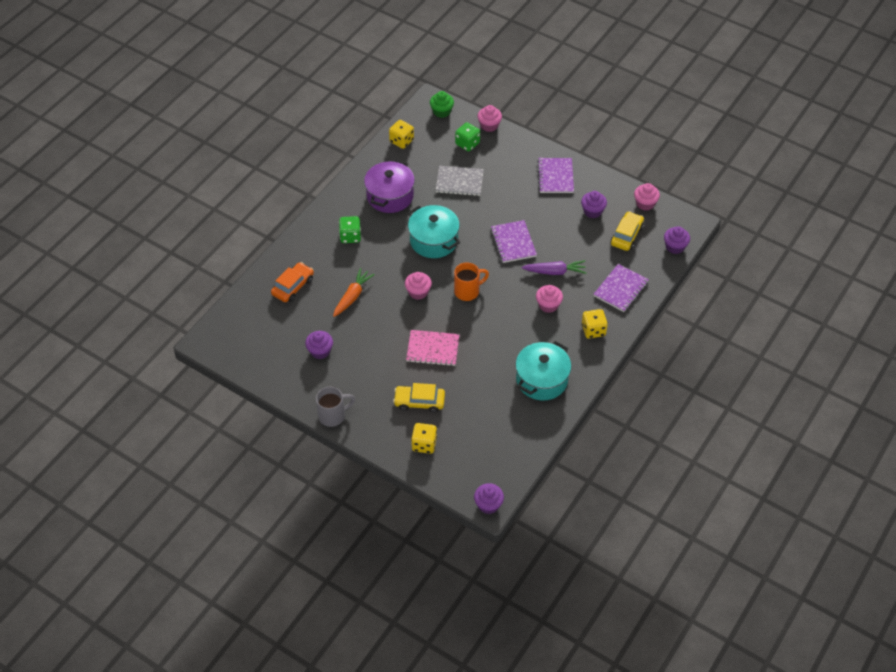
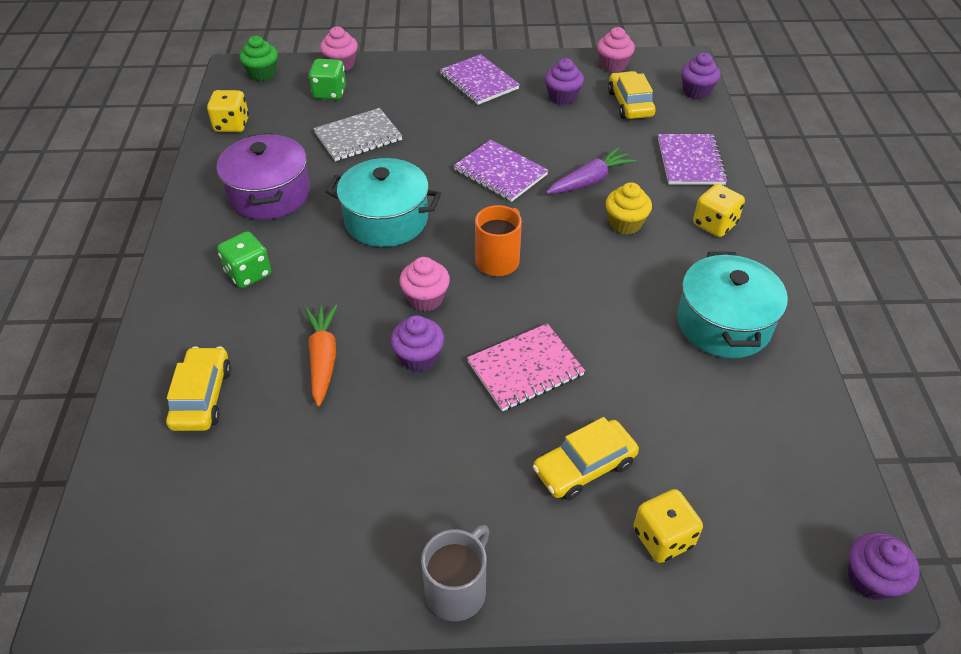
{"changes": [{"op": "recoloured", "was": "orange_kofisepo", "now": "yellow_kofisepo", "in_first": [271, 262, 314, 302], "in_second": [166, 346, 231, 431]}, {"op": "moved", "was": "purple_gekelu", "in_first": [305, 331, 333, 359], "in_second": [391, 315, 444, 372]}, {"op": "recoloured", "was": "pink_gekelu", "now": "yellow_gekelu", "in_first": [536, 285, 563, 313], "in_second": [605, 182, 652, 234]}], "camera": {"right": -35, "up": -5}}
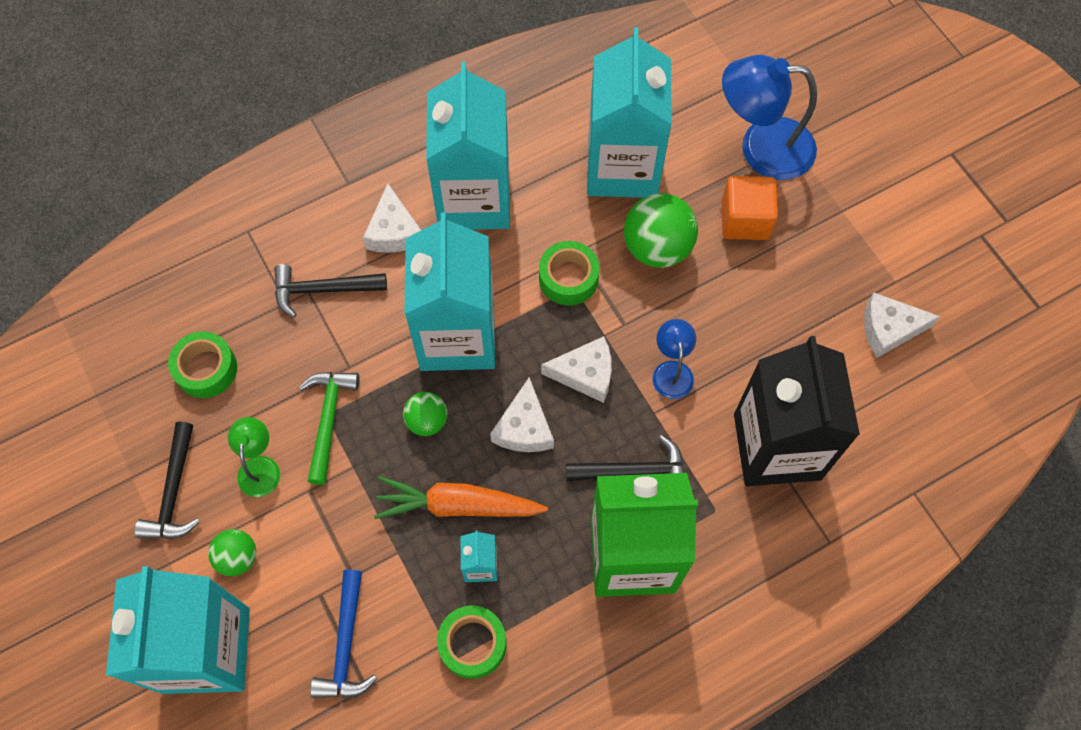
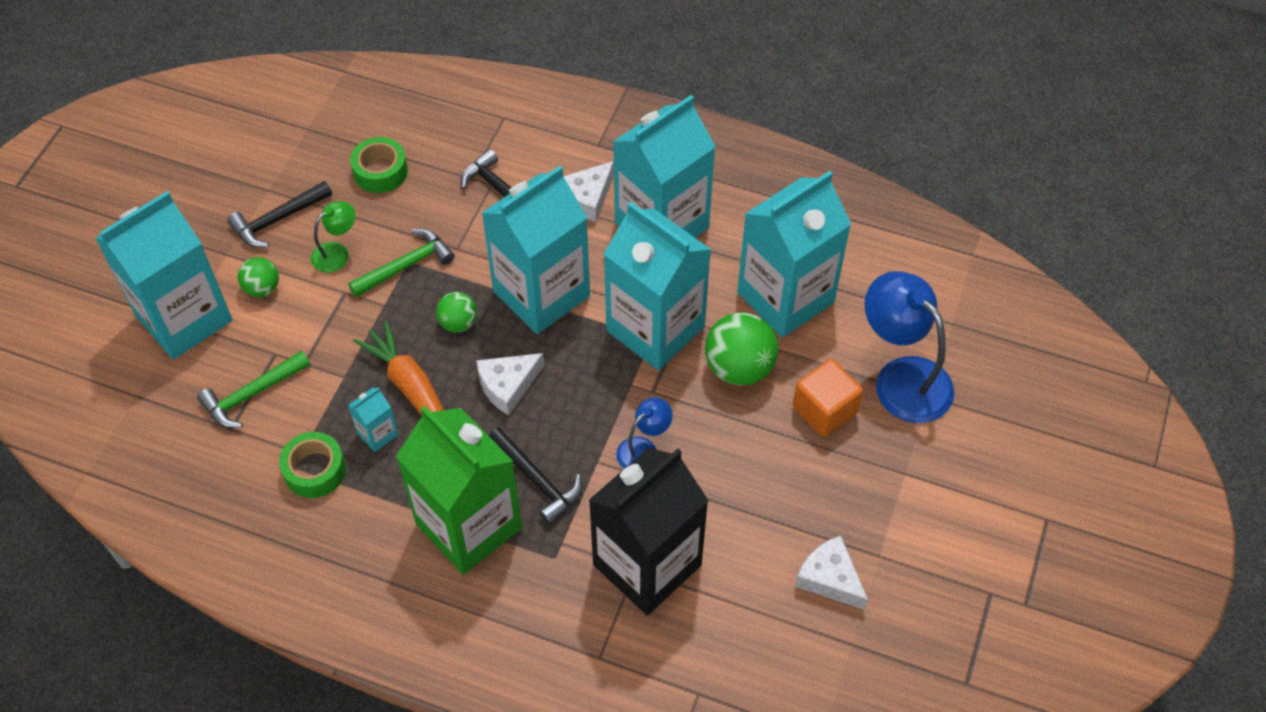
{"changes": [{"op": "recoloured", "was": "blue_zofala", "now": "green_zofala", "in_first": [310, 570, 377, 699], "in_second": [197, 351, 310, 428]}, {"op": "replaced", "was": "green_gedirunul", "now": "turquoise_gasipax", "in_first": [539, 241, 600, 306], "in_second": [604, 202, 711, 370]}, {"op": "removed", "was": "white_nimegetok", "in_first": [541, 336, 612, 403]}], "camera": {"right": 50, "up": -10}}
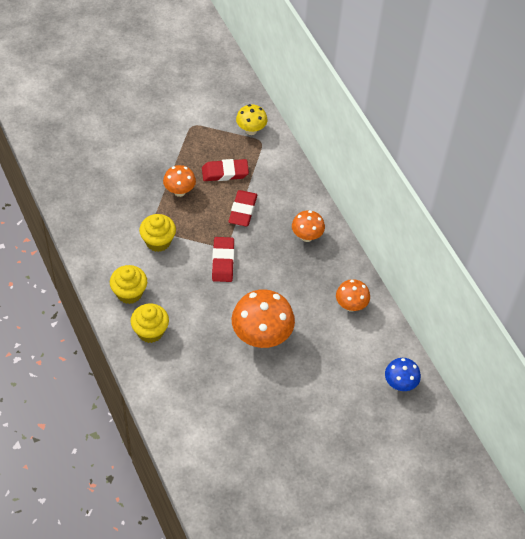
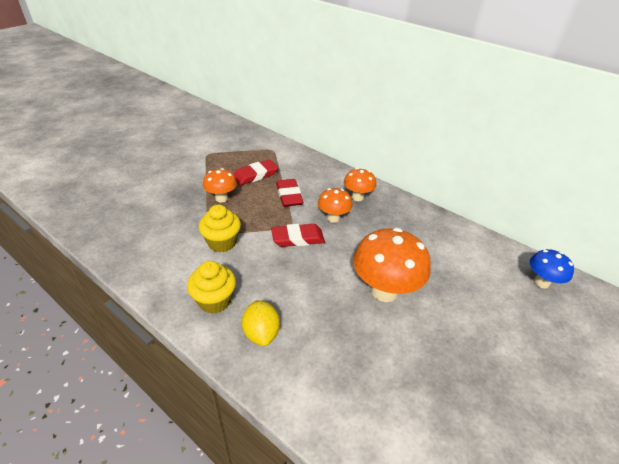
{"changes": [{"op": "replaced", "was": "yellow_gekelu", "now": "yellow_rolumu", "in_first": [131, 304, 169, 343], "in_second": [242, 300, 280, 346]}, {"op": "turned", "was": "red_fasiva", "in_first": [212, 237, 234, 282], "in_second": [271, 224, 325, 247], "clockwise": -75}, {"op": "moved", "was": "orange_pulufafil", "in_first": [336, 279, 370, 312], "in_second": [318, 188, 353, 223]}, {"op": "removed", "was": "yellow_pulufafil", "in_first": [236, 104, 267, 135]}], "camera": {"right": -25, "up": -15}}
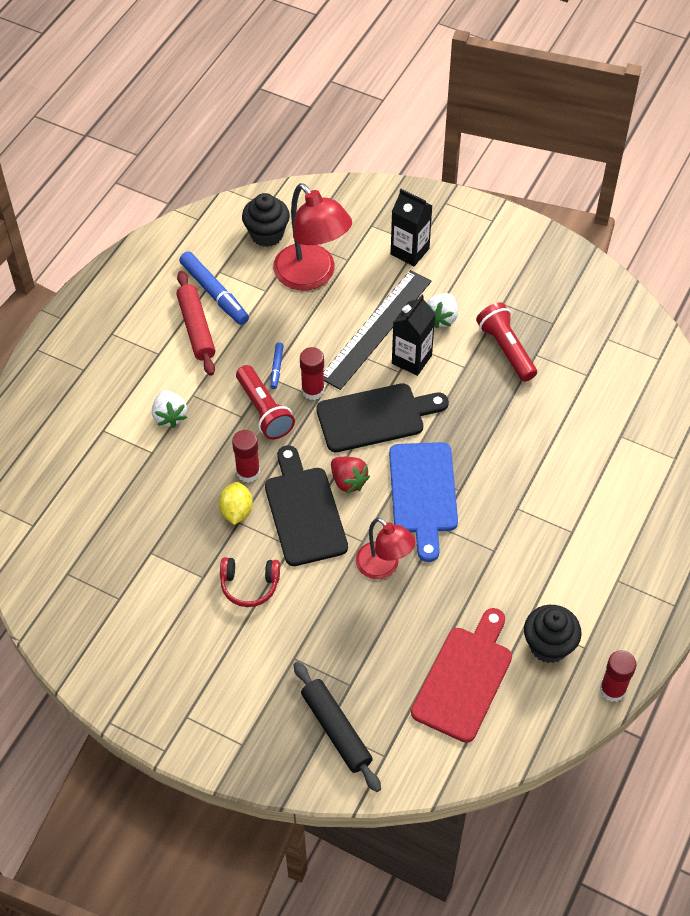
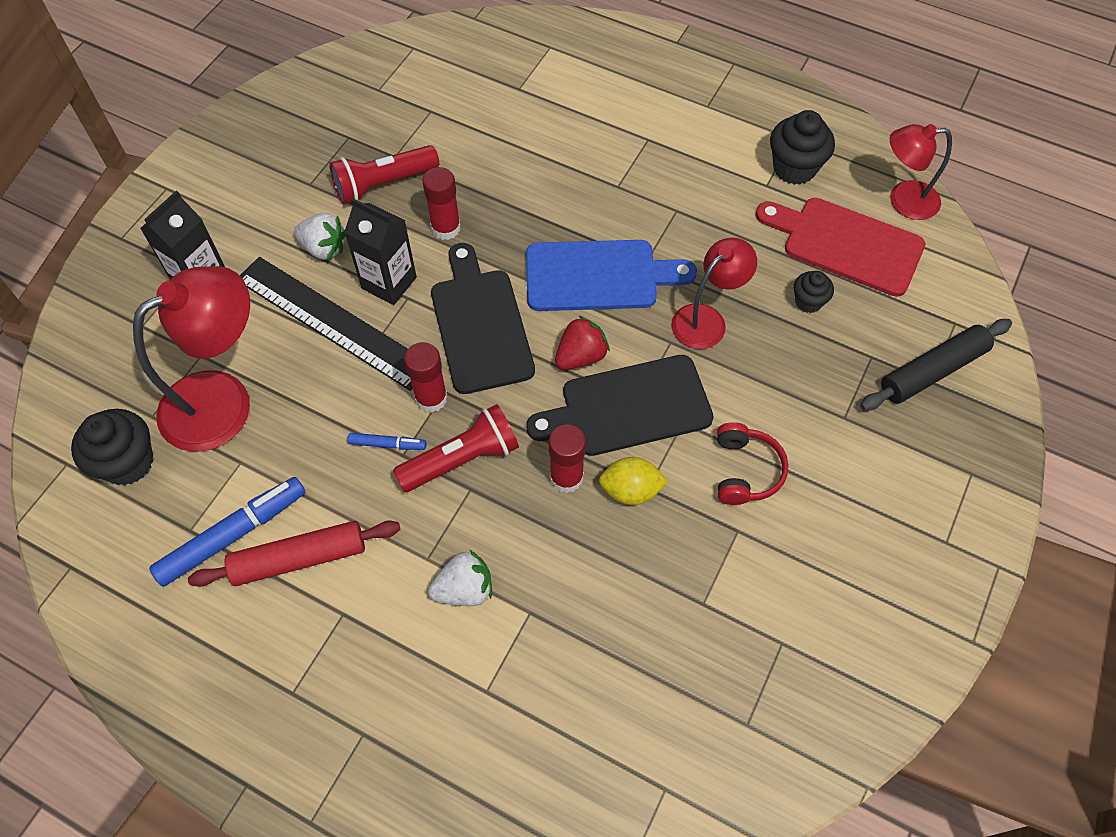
{"changes": [{"op": "moved", "was": "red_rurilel", "in_first": [600, 650, 637, 702], "in_second": [422, 167, 461, 240]}, {"op": "added", "now": "black_gekelu", "in_second": [794, 271, 834, 313]}, {"op": "added", "now": "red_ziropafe", "in_second": [890, 124, 952, 220]}], "camera": {"right": -90, "up": 5}}
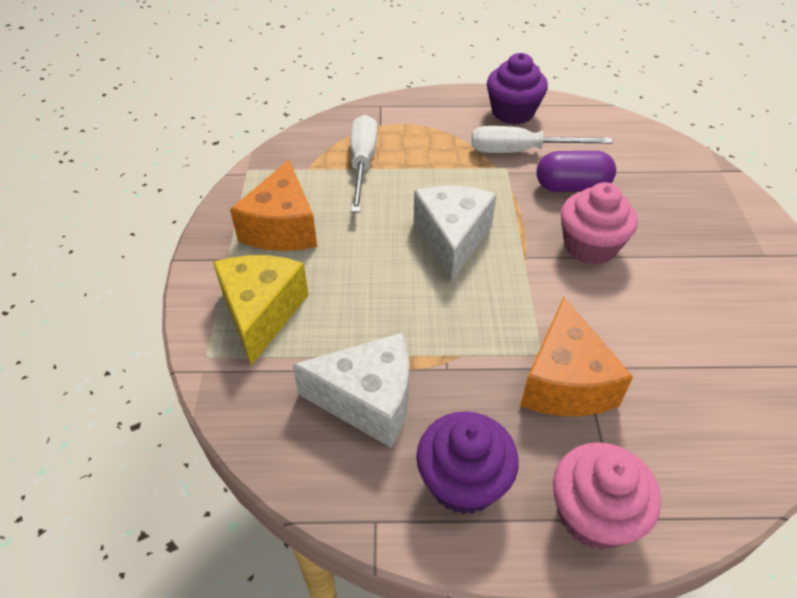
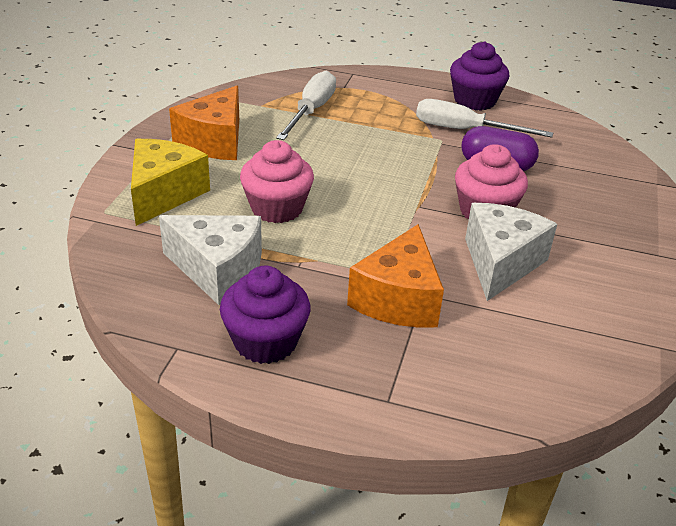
{"changes": [{"op": "moved", "was": "pink_gekelu", "in_first": [553, 442, 661, 550], "in_second": [240, 140, 314, 223]}, {"op": "moved", "was": "white_nimegetok", "in_first": [414, 185, 497, 282], "in_second": [465, 203, 557, 301]}], "camera": {"right": 15, "up": -10}}
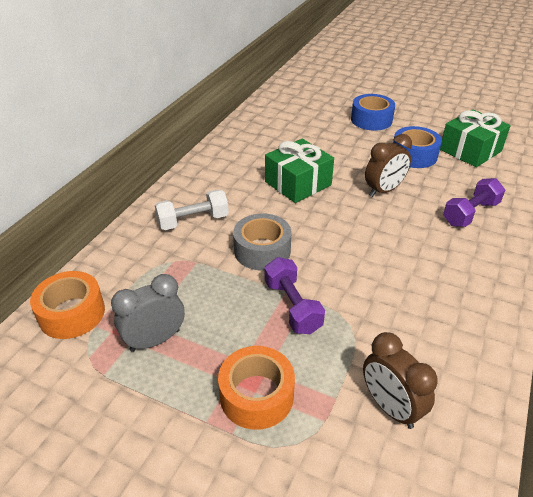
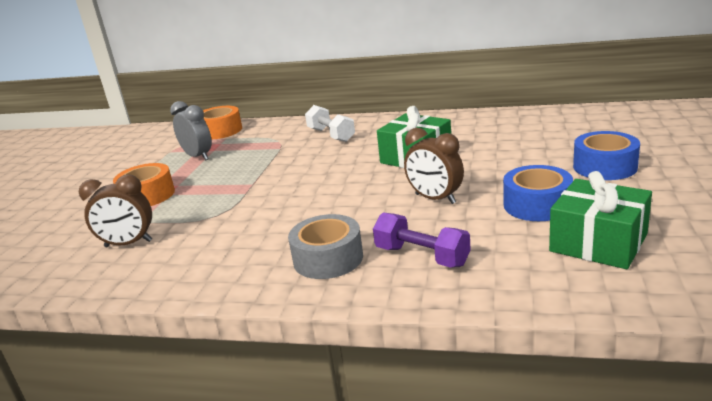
{"changes": [{"op": "turned", "was": "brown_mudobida", "in_first": [363, 332, 438, 429], "in_second": [79, 175, 152, 247], "clockwise": -135}, {"op": "moved", "was": "grey_gedirunul", "in_first": [233, 213, 291, 270], "in_second": [288, 214, 363, 279]}, {"op": "removed", "was": "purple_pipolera", "in_first": [264, 257, 325, 334]}], "camera": {"right": 80, "up": -15}}
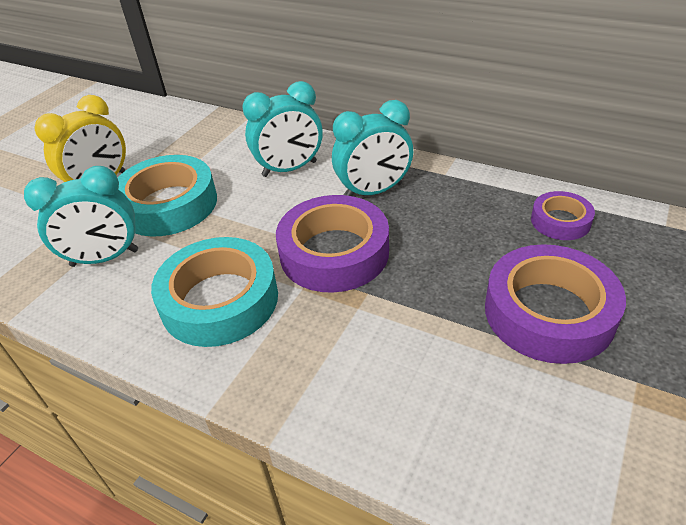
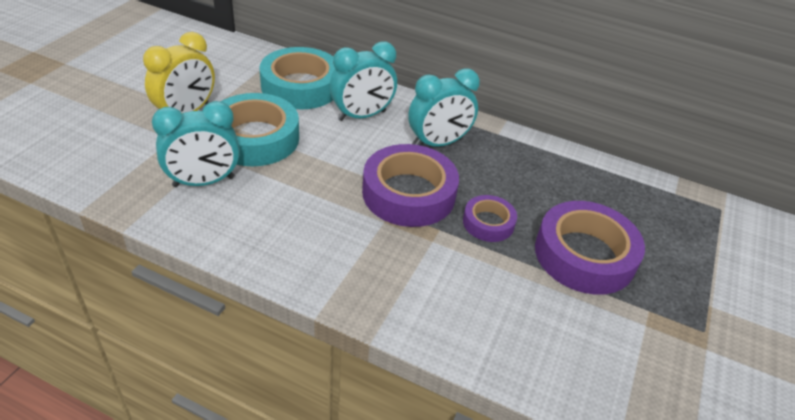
{"changes": [{"op": "moved", "was": "turquoise_gedirunul", "in_first": [151, 237, 278, 347], "in_second": [259, 47, 335, 109]}, {"op": "moved", "was": "purple_gedirunul", "in_first": [531, 191, 595, 240], "in_second": [463, 195, 517, 242]}], "camera": {"right": -10, "up": 0}}
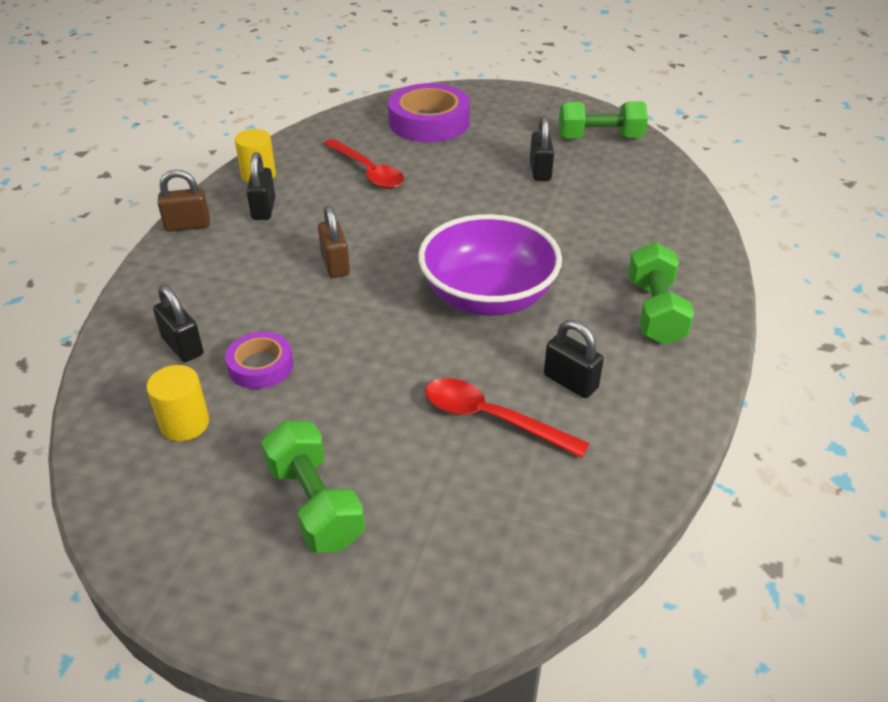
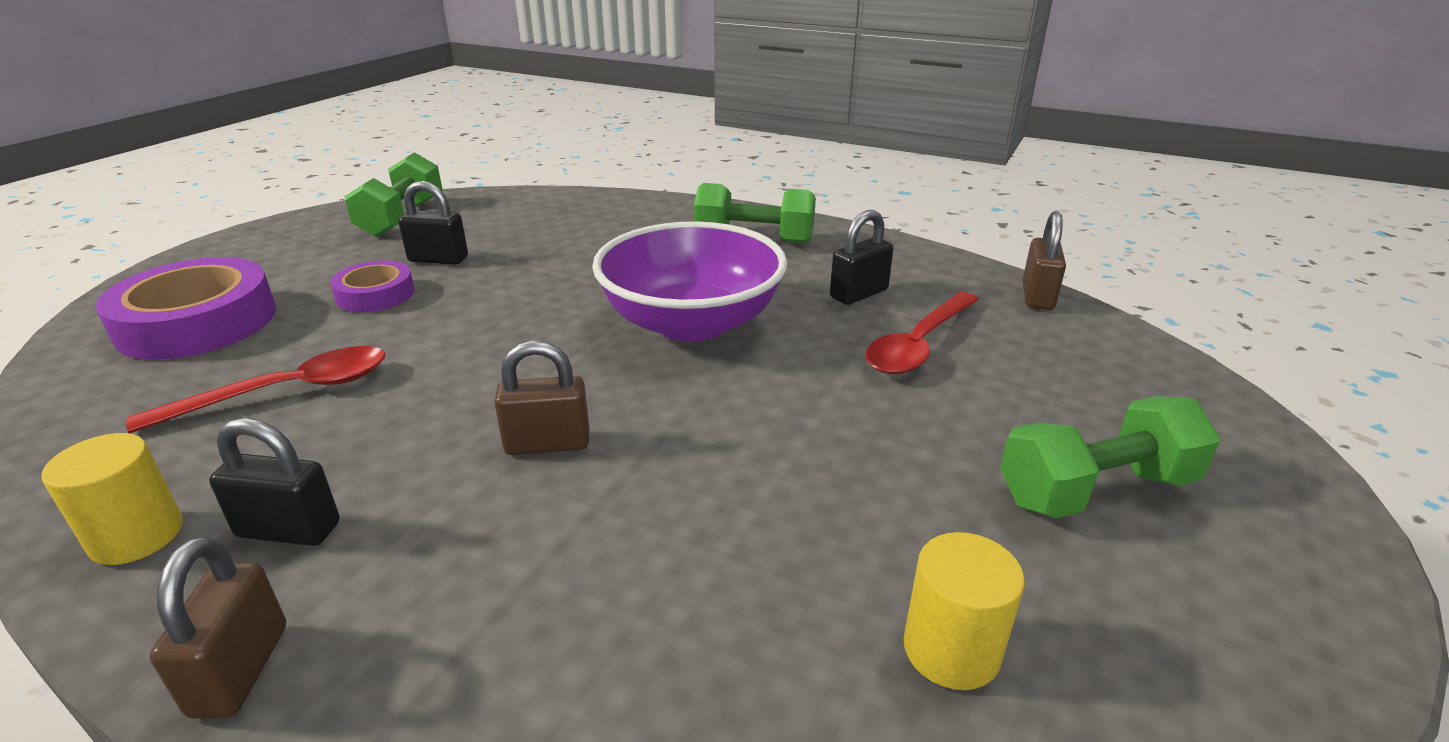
{"changes": [{"op": "moved", "was": "purple_gedirunul", "in_first": [225, 332, 293, 389], "in_second": [330, 260, 415, 312]}, {"op": "added", "now": "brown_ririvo", "in_second": [1023, 211, 1066, 310]}, {"op": "removed", "was": "black_ririvo", "in_first": [153, 285, 203, 362]}], "camera": {"right": -80, "up": -10}}
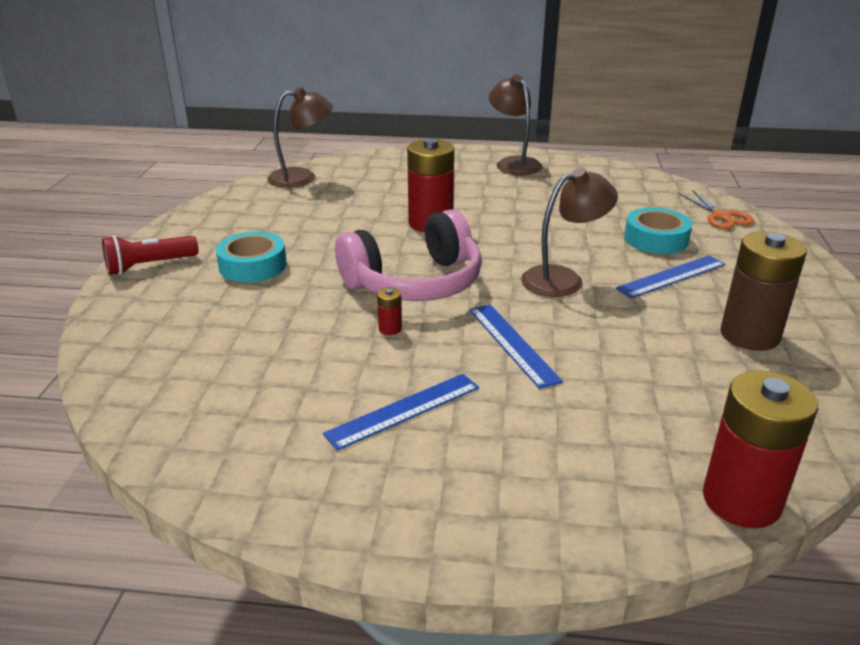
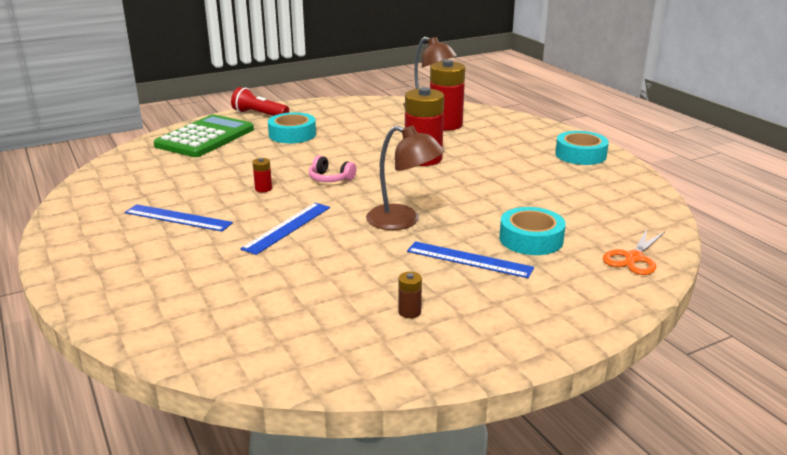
{"changes": [{"op": "added", "now": "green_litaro", "in_second": [153, 115, 254, 157]}, {"op": "resized", "was": "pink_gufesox", "in_first": [335, 209, 482, 301], "in_second": [309, 155, 356, 182], "ratio": 0.42}, {"op": "resized", "was": "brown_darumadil", "in_first": [720, 231, 807, 351], "in_second": [398, 272, 422, 318], "ratio": 0.41}, {"op": "moved", "was": "red_darumadil", "in_first": [703, 370, 818, 528], "in_second": [430, 60, 465, 131]}, {"op": "replaced", "was": "brown_ziropafe", "now": "turquoise_gedirunul", "in_first": [489, 75, 542, 175], "in_second": [555, 131, 609, 165]}], "camera": {"right": 55, "up": -5}}
